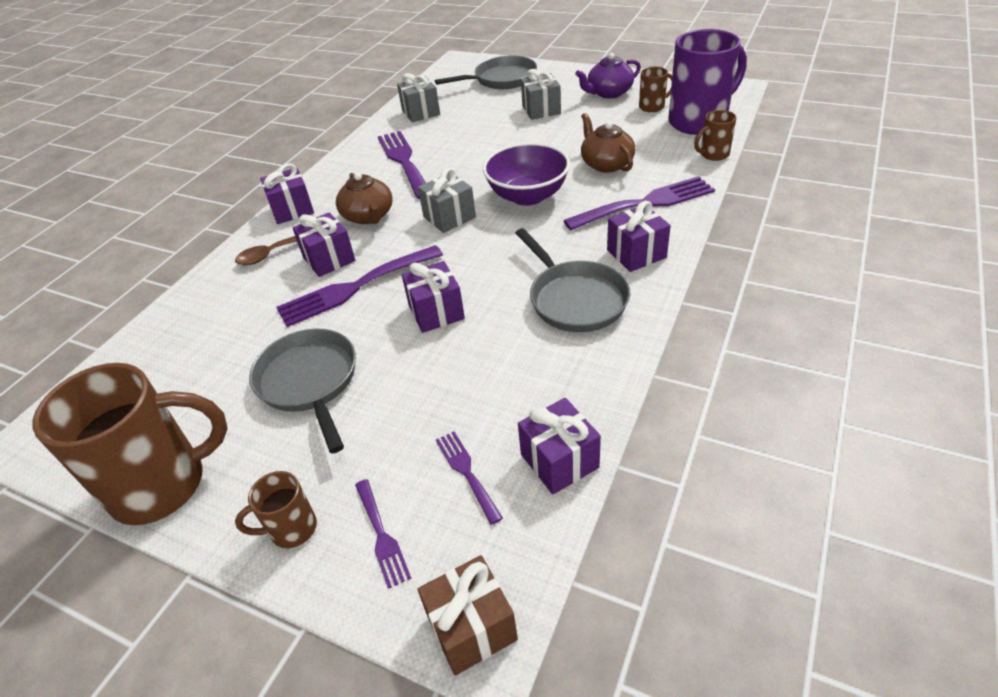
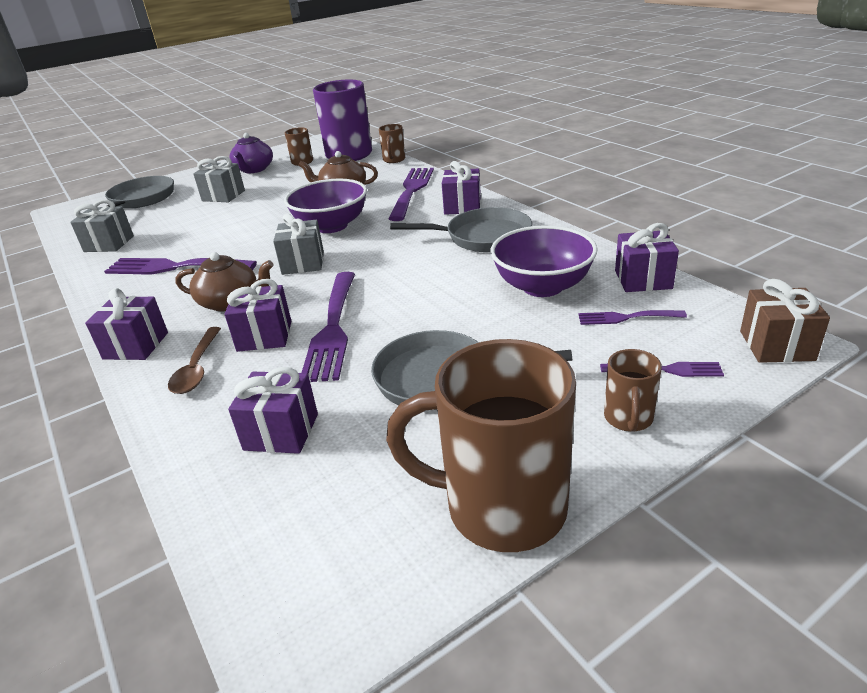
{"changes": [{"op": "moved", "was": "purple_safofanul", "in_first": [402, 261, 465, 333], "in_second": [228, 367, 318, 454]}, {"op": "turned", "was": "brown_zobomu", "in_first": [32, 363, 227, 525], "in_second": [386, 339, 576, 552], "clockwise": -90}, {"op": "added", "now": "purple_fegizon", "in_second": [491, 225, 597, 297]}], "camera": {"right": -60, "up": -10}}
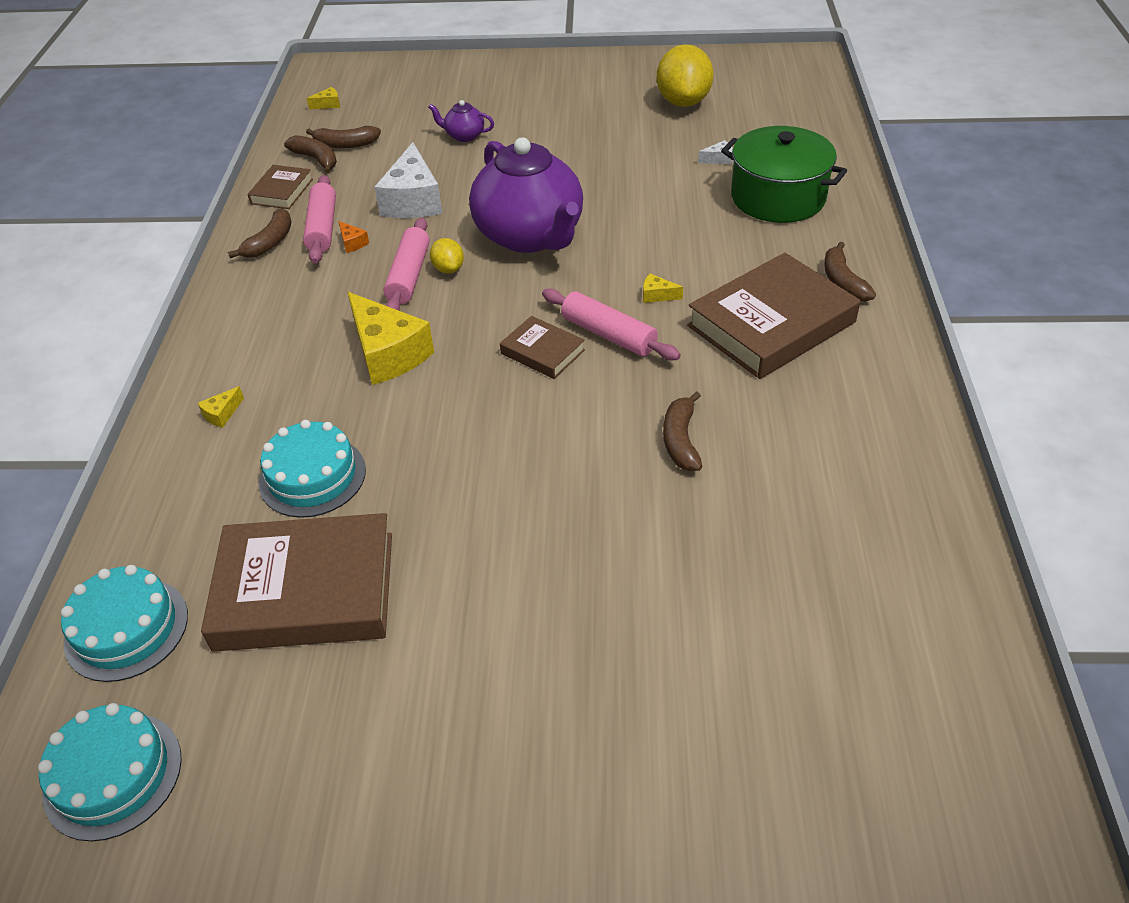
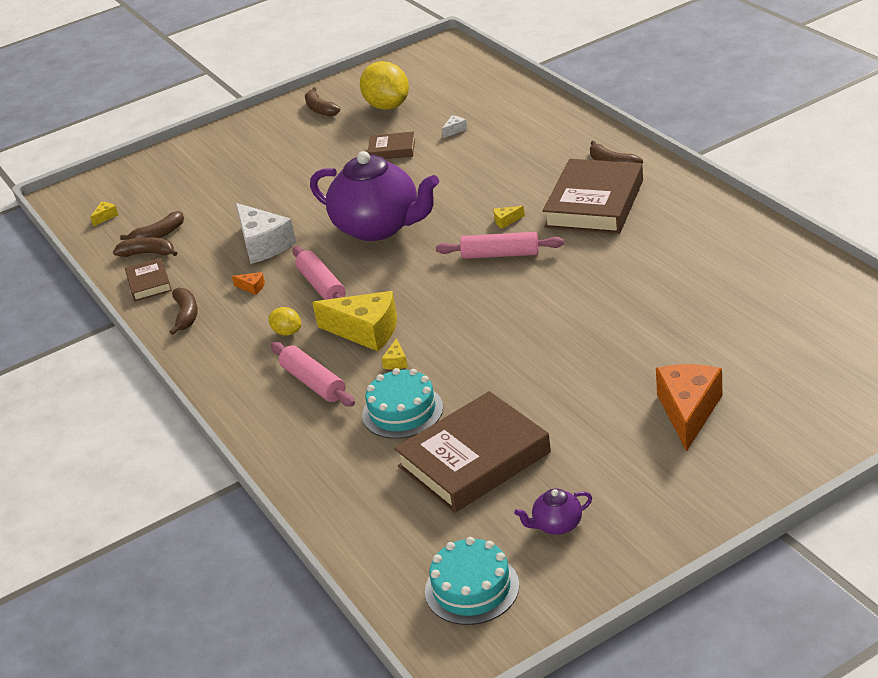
{"changes": [{"op": "moved", "was": "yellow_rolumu", "in_first": [430, 238, 464, 274], "in_second": [268, 307, 301, 336]}, {"op": "moved", "was": "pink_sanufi", "in_first": [303, 175, 336, 264], "in_second": [271, 342, 355, 407]}, {"op": "moved", "was": "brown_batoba", "in_first": [663, 391, 702, 471], "in_second": [305, 87, 340, 116]}, {"op": "moved", "was": "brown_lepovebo", "in_first": [500, 316, 585, 379], "in_second": [367, 132, 415, 159]}, {"op": "moved", "was": "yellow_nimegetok", "in_first": [198, 386, 244, 428], "in_second": [381, 338, 408, 369]}, {"op": "moved", "was": "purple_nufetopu", "in_first": [428, 100, 494, 142], "in_second": [514, 489, 592, 535]}, {"op": "added", "now": "orange_nimegetok", "in_second": [656, 364, 723, 452]}, {"op": "removed", "was": "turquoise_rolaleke", "in_first": [61, 565, 188, 682]}, {"op": "removed", "was": "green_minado", "in_first": [721, 126, 847, 223]}], "camera": {"right": -30, "up": -10}}
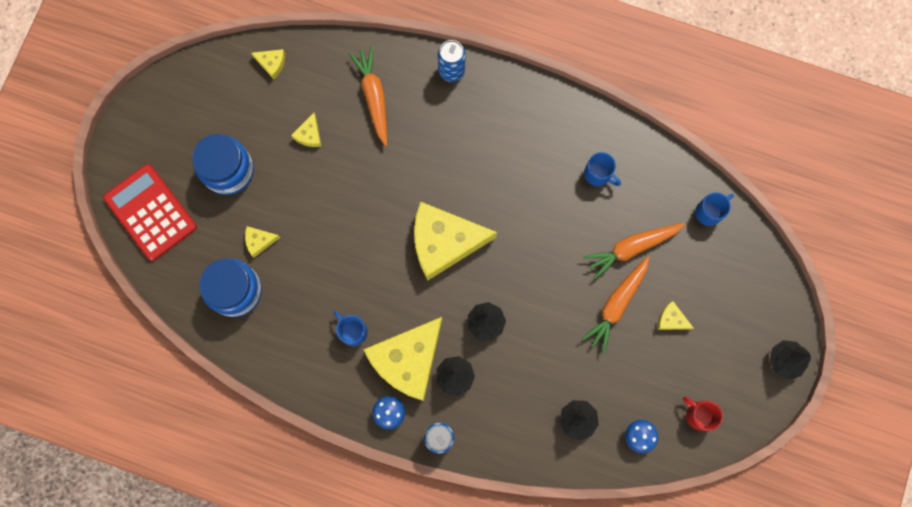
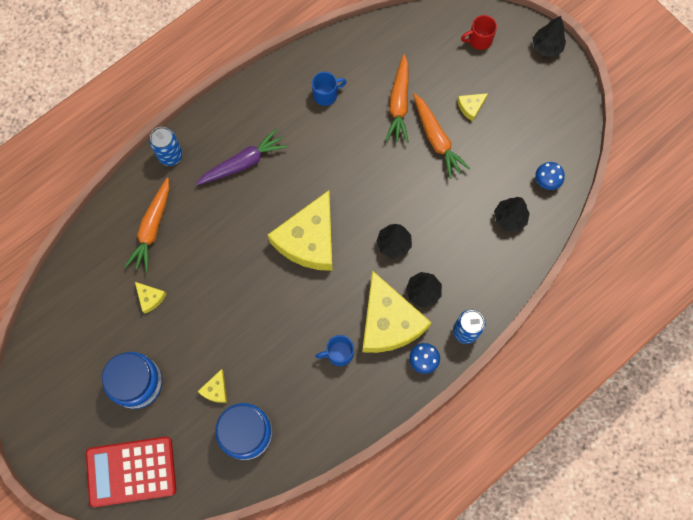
{"changes": [{"op": "turned", "was": "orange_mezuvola", "in_first": [349, 47, 387, 146], "in_second": [125, 178, 169, 273], "clockwise": -90}, {"op": "added", "now": "purple_mezuvola", "in_second": [196, 129, 288, 185]}, {"op": "moved", "was": "red_zobomu", "in_first": [683, 397, 723, 431], "in_second": [461, 15, 497, 50]}, {"op": "removed", "was": "yellow_nimegetok", "in_first": [251, 49, 285, 79]}, {"op": "removed", "was": "blue_zobomu", "in_first": [695, 192, 734, 226]}], "camera": {"right": -60, "up": -5}}
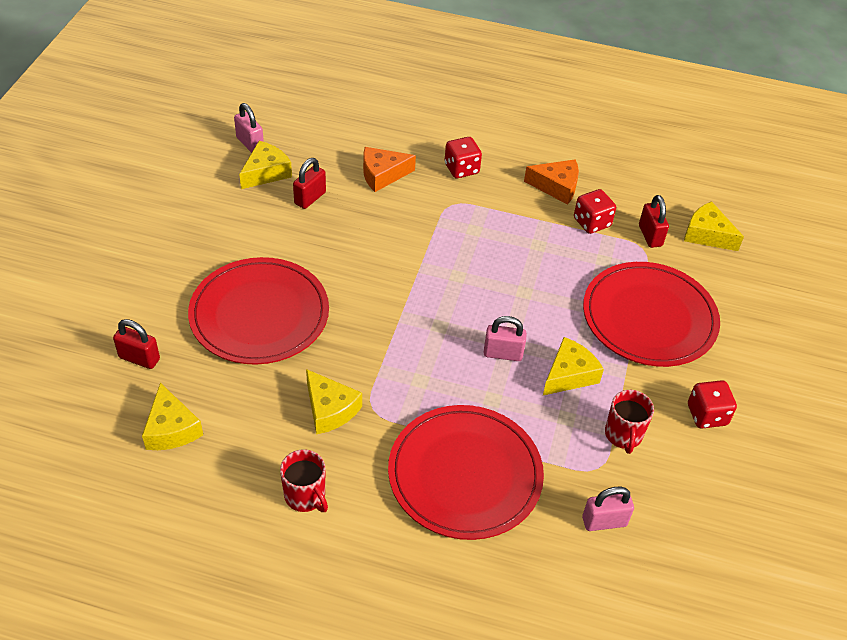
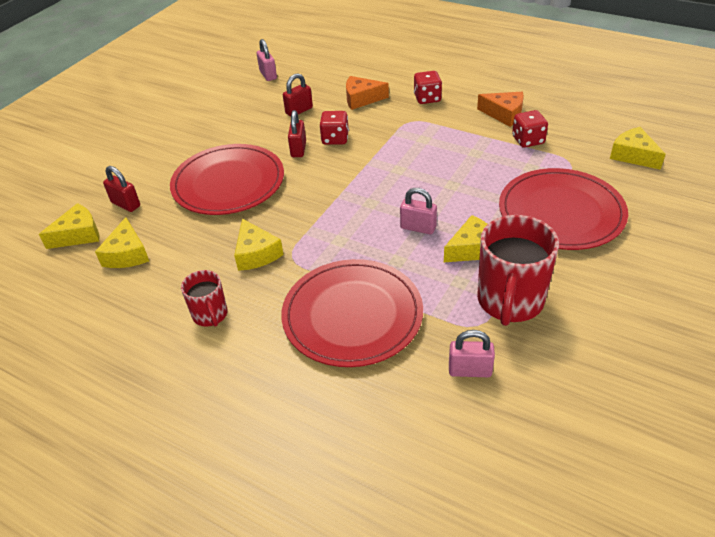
{"changes": [{"op": "moved", "was": "yellow_nimegetok", "in_first": [239, 141, 292, 189], "in_second": [39, 203, 99, 249]}, {"op": "moved", "was": "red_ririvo", "in_first": [639, 195, 669, 248], "in_second": [288, 110, 306, 157]}, {"op": "moved", "was": "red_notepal", "in_first": [688, 380, 737, 429], "in_second": [320, 111, 349, 145]}, {"op": "resized", "was": "red_zobomu", "in_first": [605, 390, 654, 454], "in_second": [477, 215, 559, 326], "ratio": 1.83}], "camera": {"right": 20, "up": -5}}
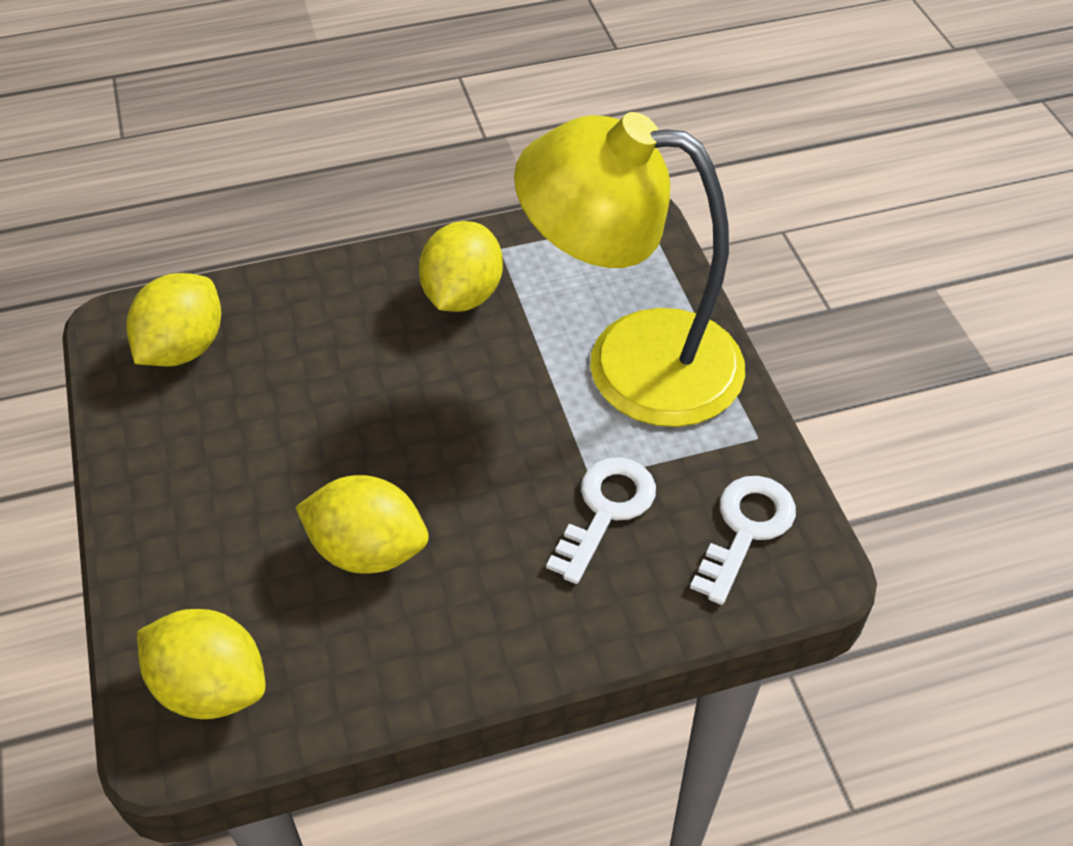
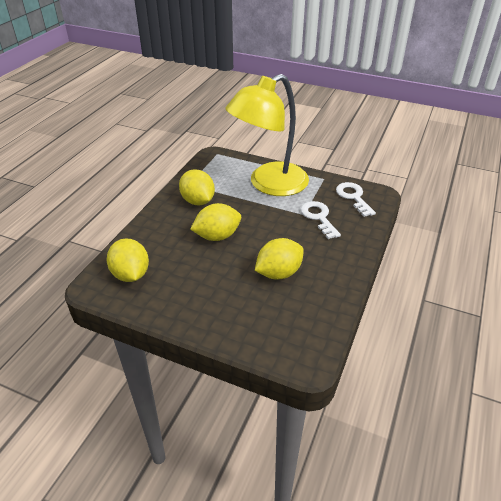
{"changes": [{"op": "moved", "was": "yellow_rolumu", "in_first": [137, 609, 265, 719], "in_second": [190, 203, 241, 241]}], "camera": {"right": -50, "up": -10}}
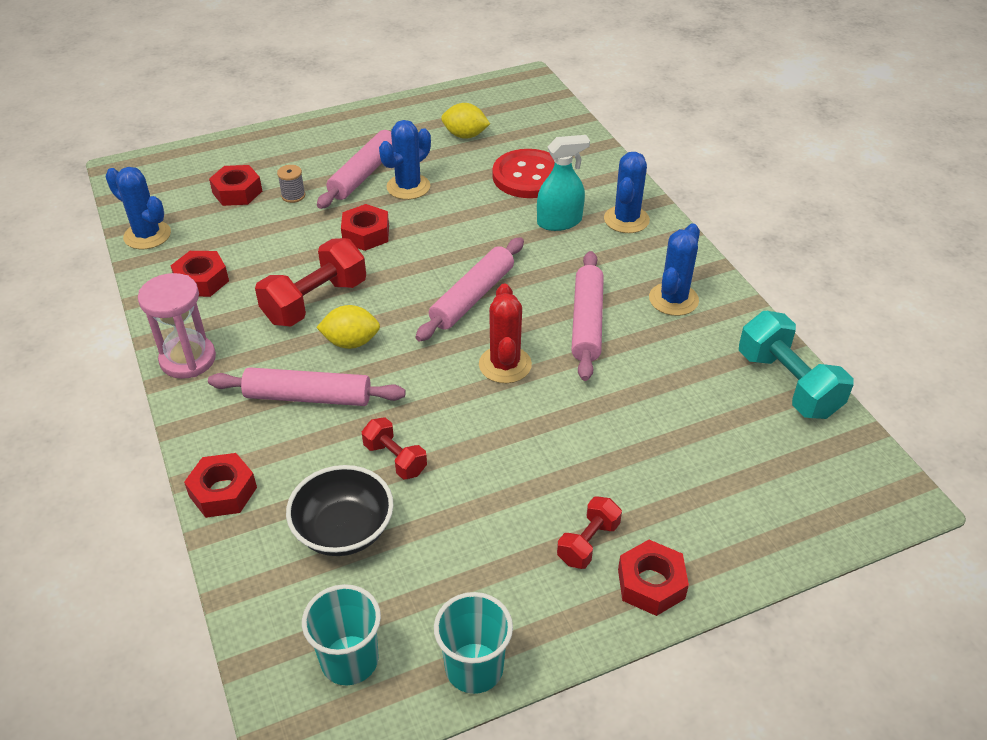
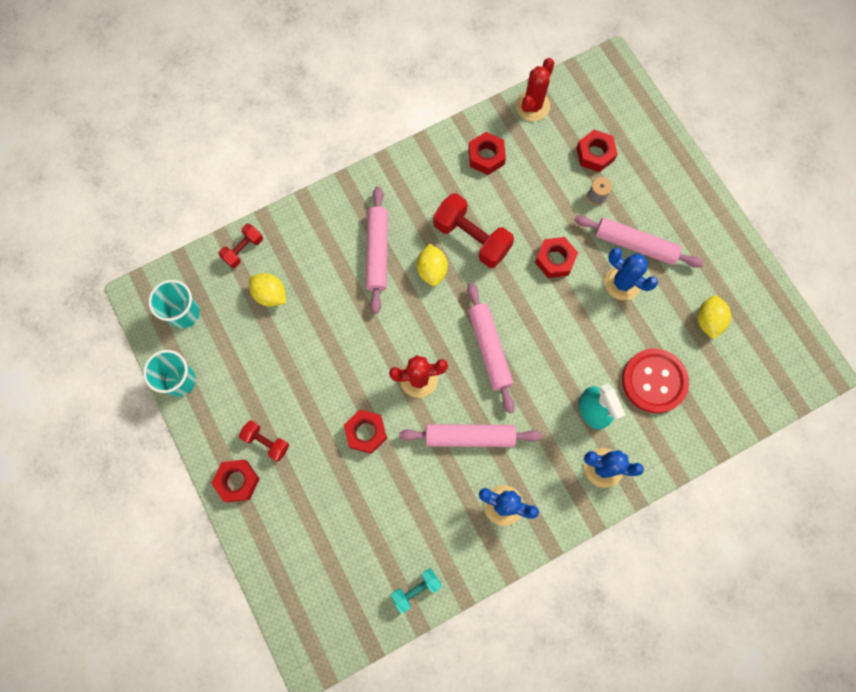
{"changes": [{"op": "moved", "was": "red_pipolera", "in_first": [362, 417, 427, 480], "in_second": [218, 224, 263, 268]}, {"op": "replaced", "was": "black_fegizon", "now": "yellow_rolumu", "in_first": [286, 465, 394, 556], "in_second": [249, 273, 286, 307]}, {"op": "moved", "was": "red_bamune", "in_first": [184, 453, 257, 518], "in_second": [344, 410, 387, 454]}, {"op": "resized", "was": "turquoise_pipolera", "in_first": [739, 311, 854, 419], "in_second": [390, 569, 442, 613], "ratio": 0.56}, {"op": "turned", "was": "pink_sanufi", "in_first": [416, 237, 524, 342], "in_second": [467, 283, 515, 413], "clockwise": 45}, {"op": "recoloured", "was": "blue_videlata", "now": "red_videlata", "in_first": [105, 167, 171, 249], "in_second": [515, 58, 555, 122]}, {"op": "removed", "was": "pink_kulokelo", "in_first": [138, 273, 216, 379]}], "camera": {"right": 85, "up": 30}}
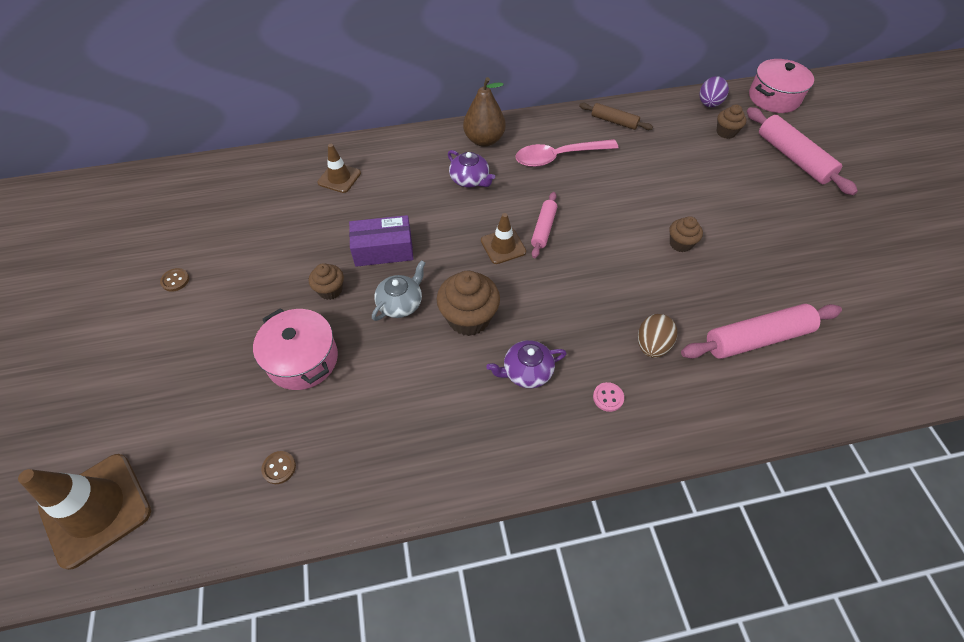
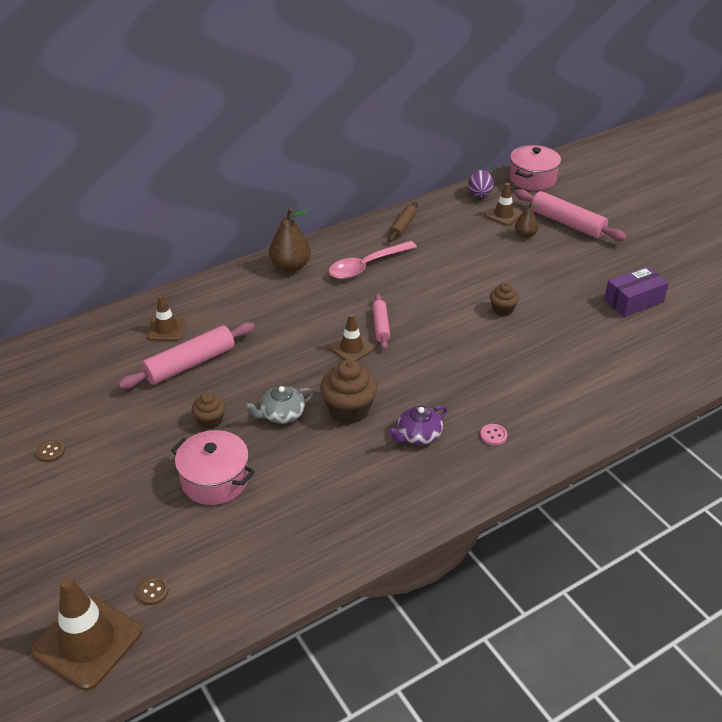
{"changes": [{"op": "moved", "was": "pink_sanufi", "in_first": [681, 304, 842, 359], "in_second": [118, 322, 255, 389]}, {"op": "moved", "was": "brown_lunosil", "in_first": [261, 451, 296, 484], "in_second": [136, 577, 168, 605]}, {"op": "turned", "was": "grey_nufetopu", "in_first": [372, 260, 425, 321], "in_second": [245, 385, 314, 424], "clockwise": -135}, {"op": "turned", "was": "brown_sanufi", "in_first": [579, 103, 653, 130], "in_second": [388, 202, 418, 242], "clockwise": -75}, {"op": "replaced", "was": "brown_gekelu", "now": "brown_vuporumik", "in_first": [716, 105, 746, 139], "in_second": [485, 183, 523, 226]}, {"op": "added", "now": "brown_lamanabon", "in_second": [515, 202, 539, 238]}, {"op": "moved", "was": "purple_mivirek", "in_first": [349, 215, 413, 267], "in_second": [604, 266, 669, 317]}, {"op": "removed", "was": "purple_nufetopu", "in_first": [448, 150, 495, 188]}, {"op": "removed", "was": "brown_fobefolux", "in_first": [638, 314, 677, 358]}], "camera": {"right": -20, "up": -15}}
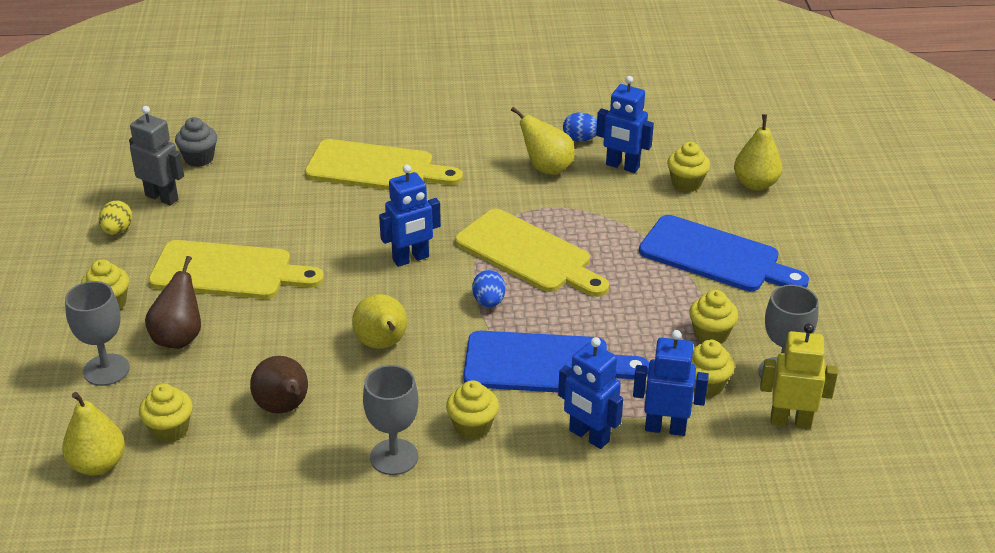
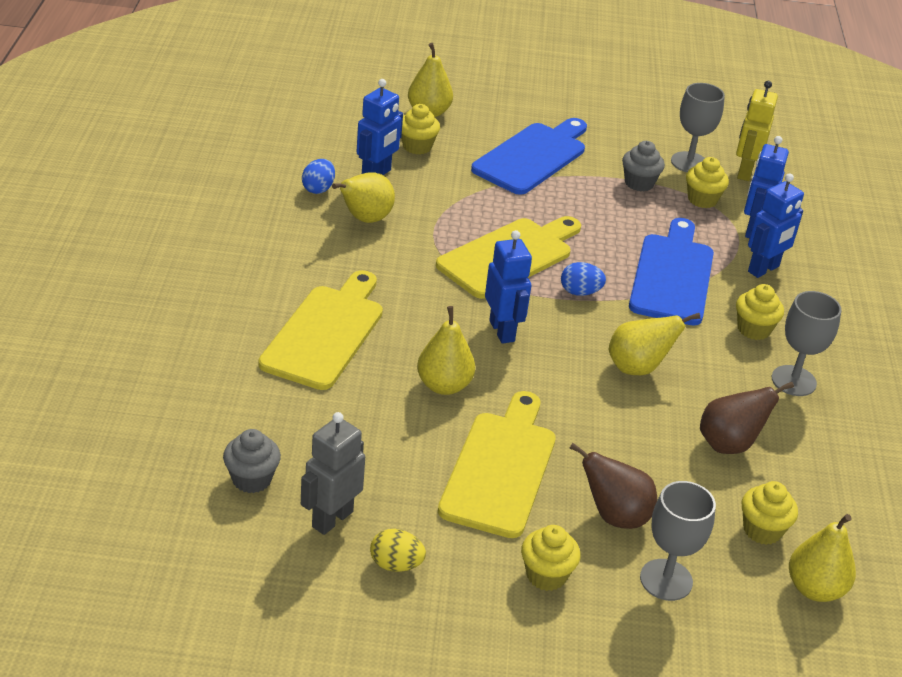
{"changes": [{"op": "added", "now": "yellow_lamanabon", "in_second": [417, 306, 475, 395]}, {"op": "recoloured", "was": "yellow_gekelu", "now": "grey_gekelu", "in_first": [689, 290, 738, 344], "in_second": [622, 141, 665, 192]}], "camera": {"right": -85, "up": 0}}
